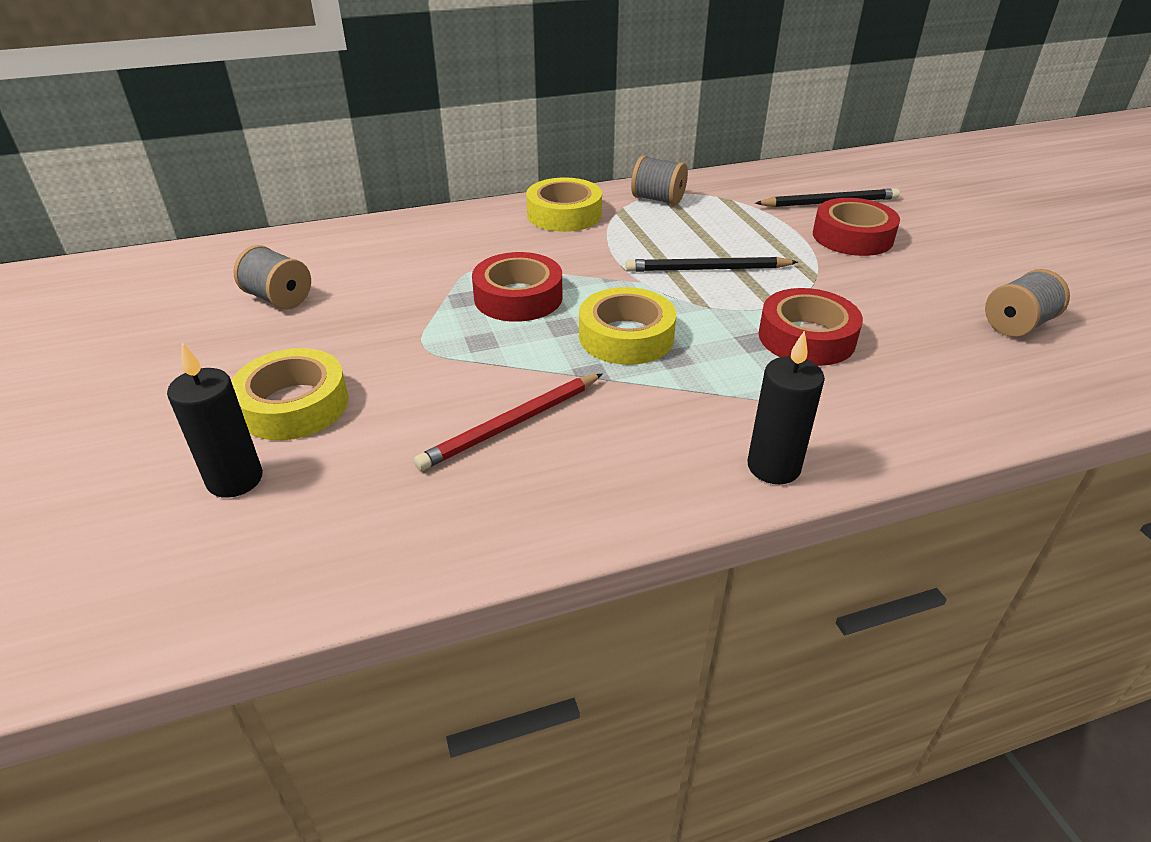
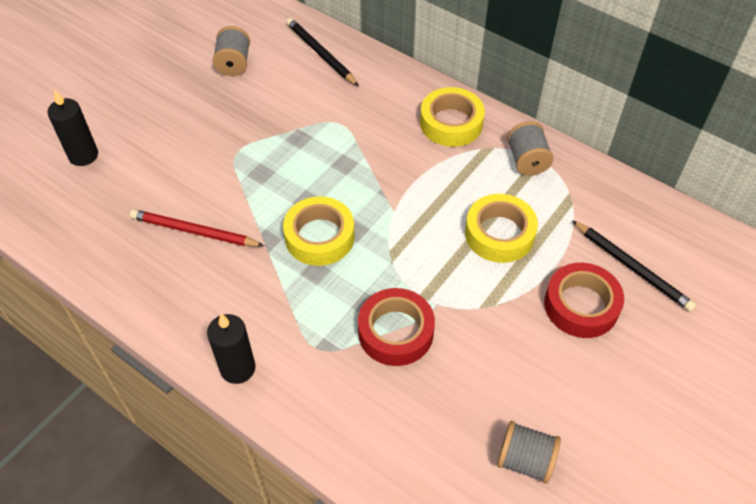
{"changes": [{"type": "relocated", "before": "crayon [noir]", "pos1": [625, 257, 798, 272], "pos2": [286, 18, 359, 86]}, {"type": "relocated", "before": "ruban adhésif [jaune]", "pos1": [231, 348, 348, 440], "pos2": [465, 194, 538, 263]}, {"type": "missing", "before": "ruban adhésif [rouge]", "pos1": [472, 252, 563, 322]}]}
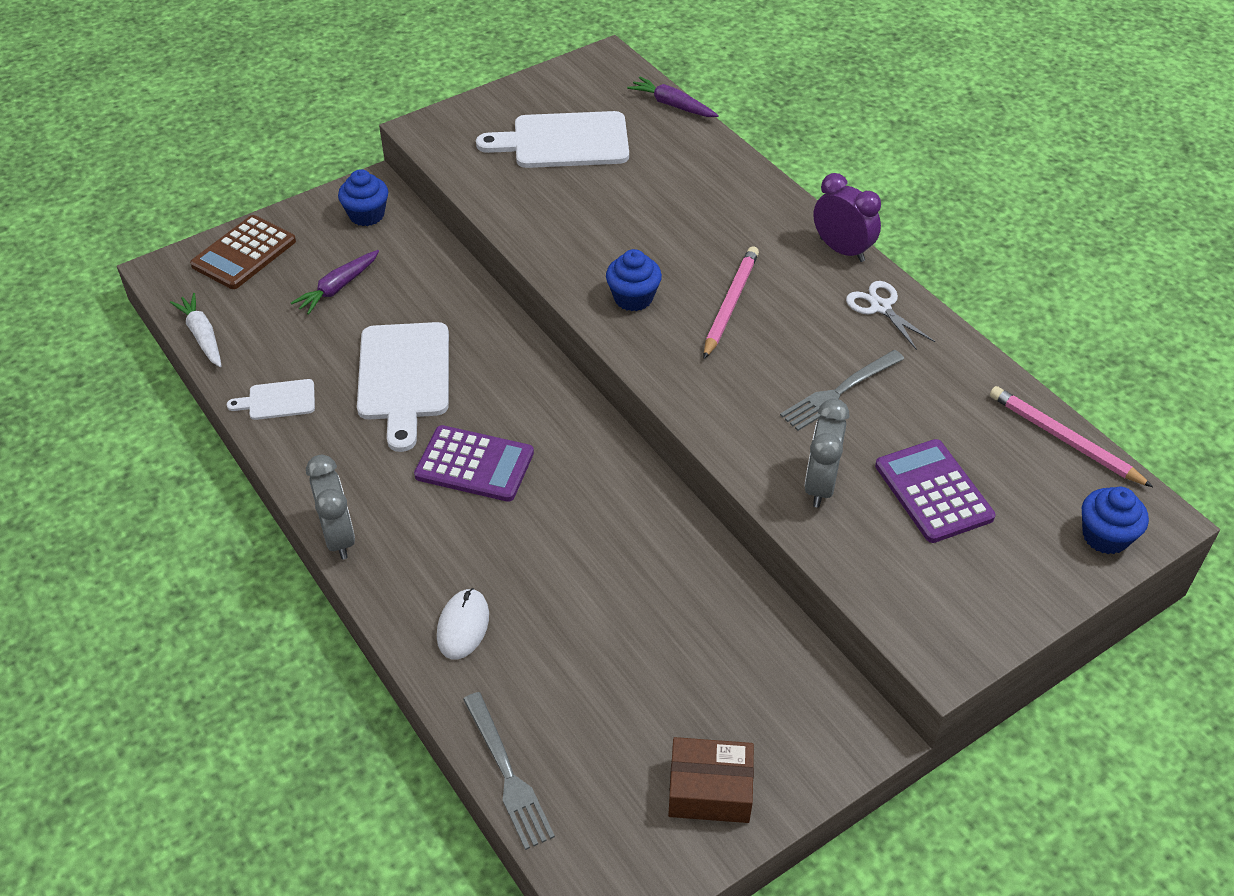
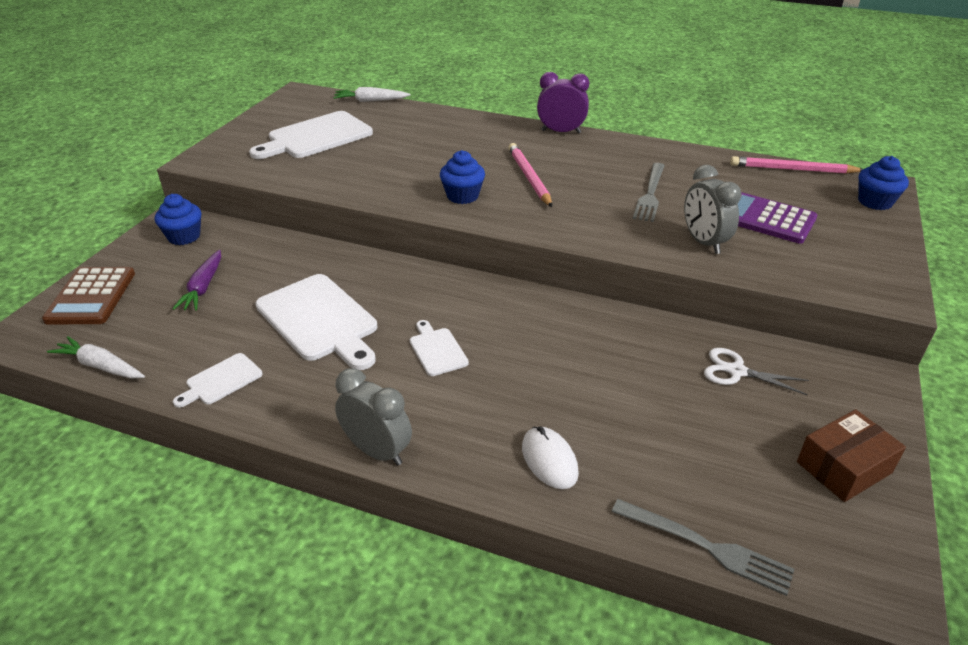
{"changes": [{"type": "colour", "before": "carotte [violet]", "after": "carotte [blanc]", "pos1": [627, 77, 719, 117], "pos2": [333, 87, 410, 102]}, {"type": "exchanged", "before": "calculatrice [violet]", "after": "planche à découper [blanc]", "pos1": [414, 425, 534, 502], "pos2": [410, 320, 469, 376]}, {"type": "relocated", "before": "ciseaux [blanc]", "pos1": [846, 281, 935, 350], "pos2": [704, 348, 809, 395]}]}
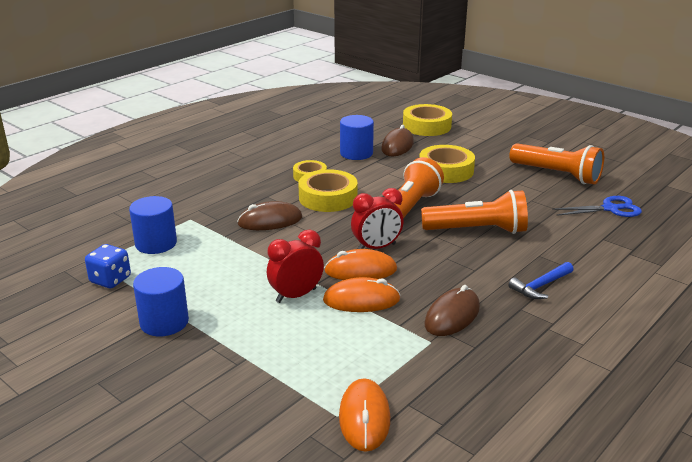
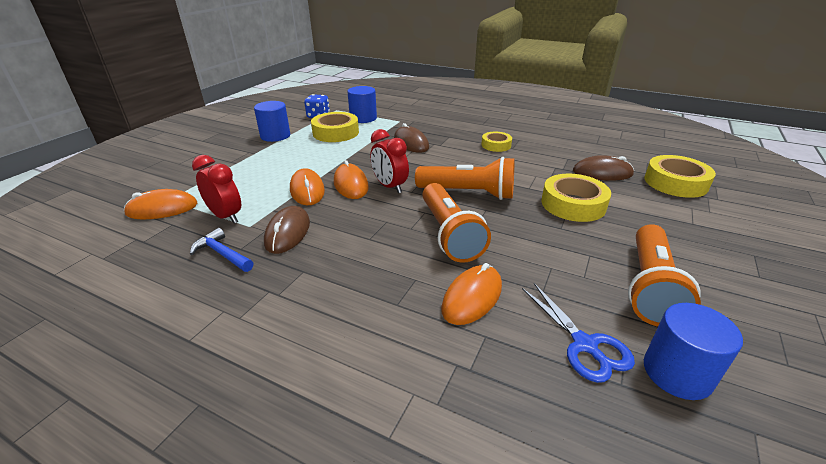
{"changes": [{"type": "relocated", "before": "marteau [bleu]", "pos1": [508, 262, 574, 299], "pos2": [190, 228, 253, 272]}, {"type": "relocated", "before": "réveil [rouge]", "pos1": [267, 230, 324, 303], "pos2": [192, 155, 241, 223]}, {"type": "spun", "before": "souris [marron]", "pos1": [424, 285, 480, 336], "pos2": [264, 206, 310, 254], "turn": 75}, {"type": "relocated", "before": "ruban adhésif [jaune]", "pos1": [298, 169, 358, 212], "pos2": [311, 112, 359, 142]}, {"type": "appeared", "after": "souris [orange]", "pos2": [441, 263, 502, 325]}, {"type": "relocated", "before": "cylindre [bleu]", "pos1": [340, 115, 374, 160], "pos2": [644, 303, 743, 400]}]}
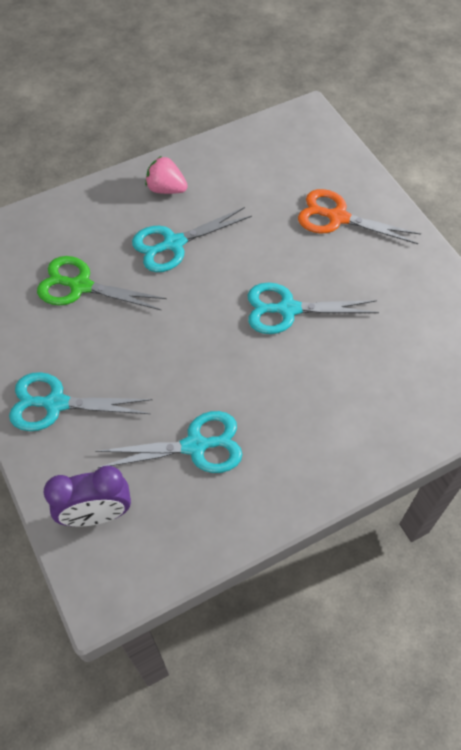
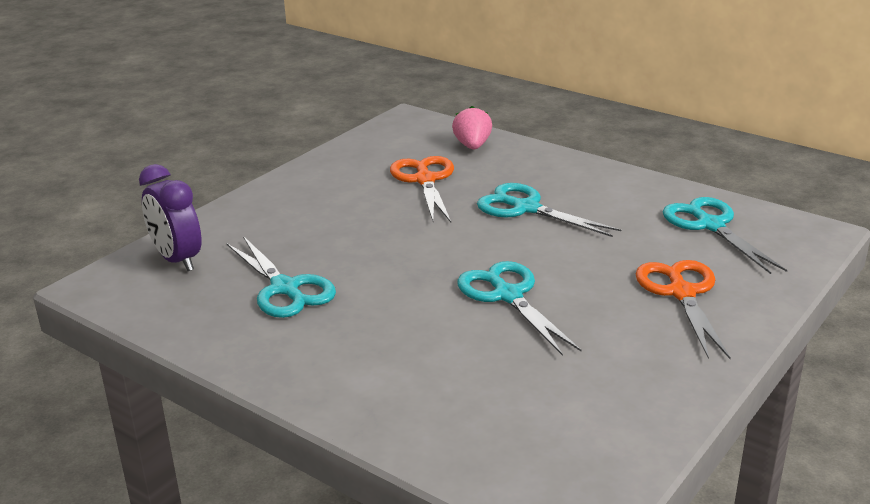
{"changes": [{"type": "colour", "before": "ciseaux [vert]", "after": "ciseaux [orange]", "pos1": [37, 256, 167, 311], "pos2": [390, 156, 454, 222]}, {"type": "relocated", "before": "fraise [rose]", "pos1": [145, 156, 188, 194], "pos2": [452, 106, 492, 150]}, {"type": "relocated", "before": "ciseaux [turquoise]", "pos1": [9, 372, 152, 431], "pos2": [663, 197, 787, 274]}]}
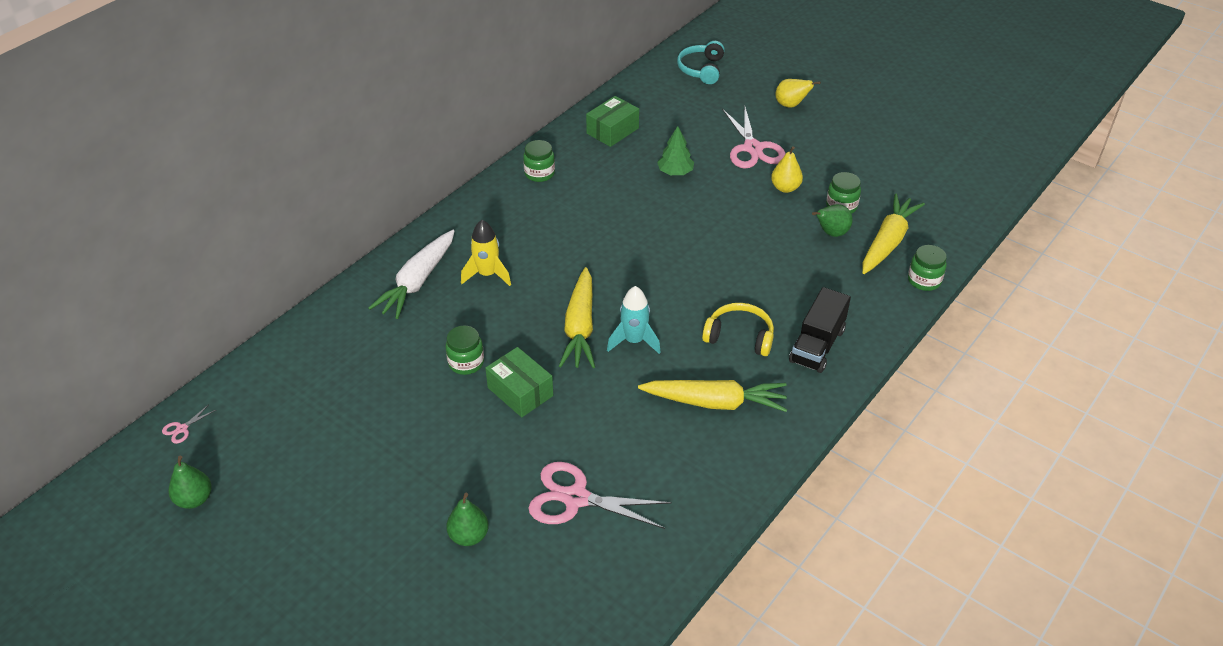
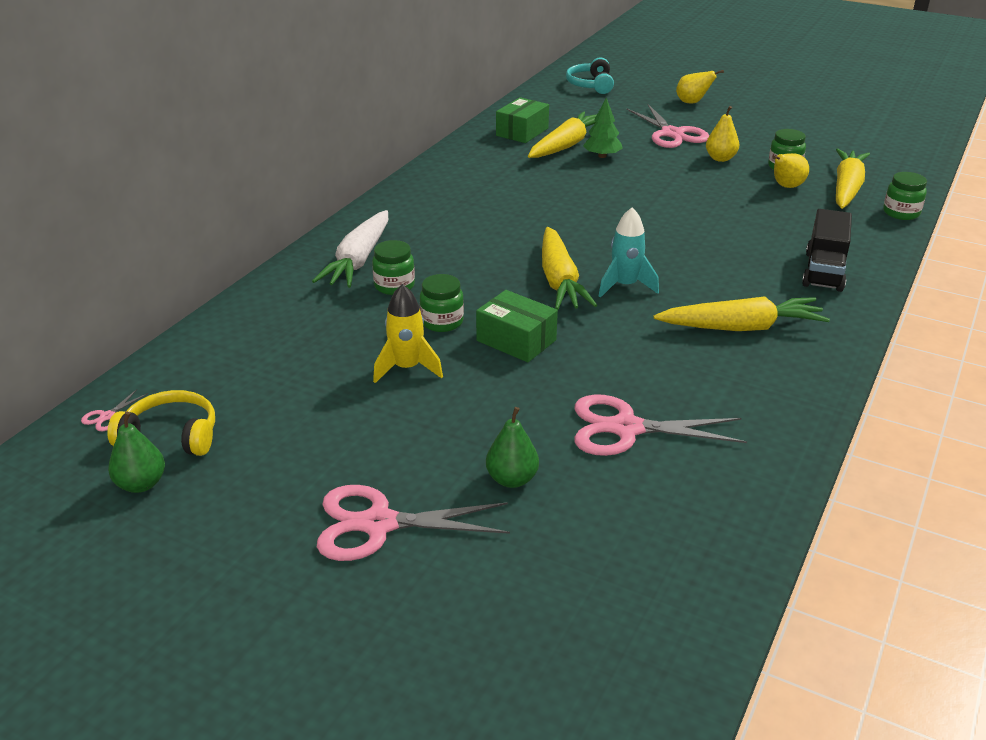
{"changes": [{"type": "relocated", "before": "casque audio [jaune]", "pos1": [702, 303, 774, 356], "pos2": [107, 390, 215, 456]}, {"type": "appeared", "after": "ciseaux [rose]", "pos2": [317, 485, 510, 561]}, {"type": "relocated", "before": "bocal [vert]", "pos1": [523, 140, 555, 182], "pos2": [372, 240, 415, 295]}, {"type": "relocated", "before": "fusée [jaune]", "pos1": [461, 220, 511, 286], "pos2": [373, 284, 443, 383]}, {"type": "appeared", "after": "carotte [jaune]", "pos2": [528, 112, 597, 158]}, {"type": "colour", "before": "poire [vert]", "after": "poire [jaune]", "pos1": [812, 204, 853, 237], "pos2": [772, 153, 809, 188]}]}
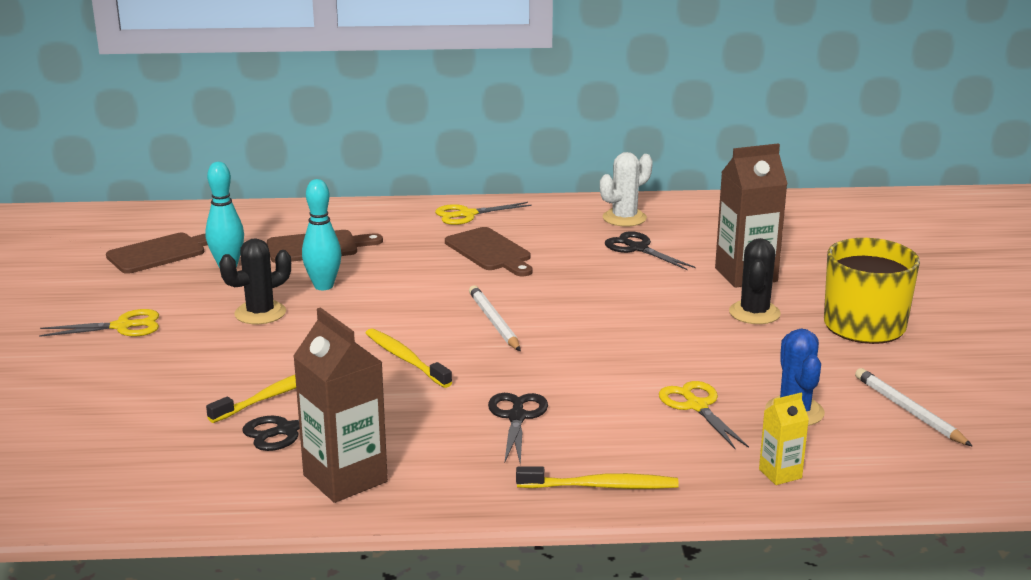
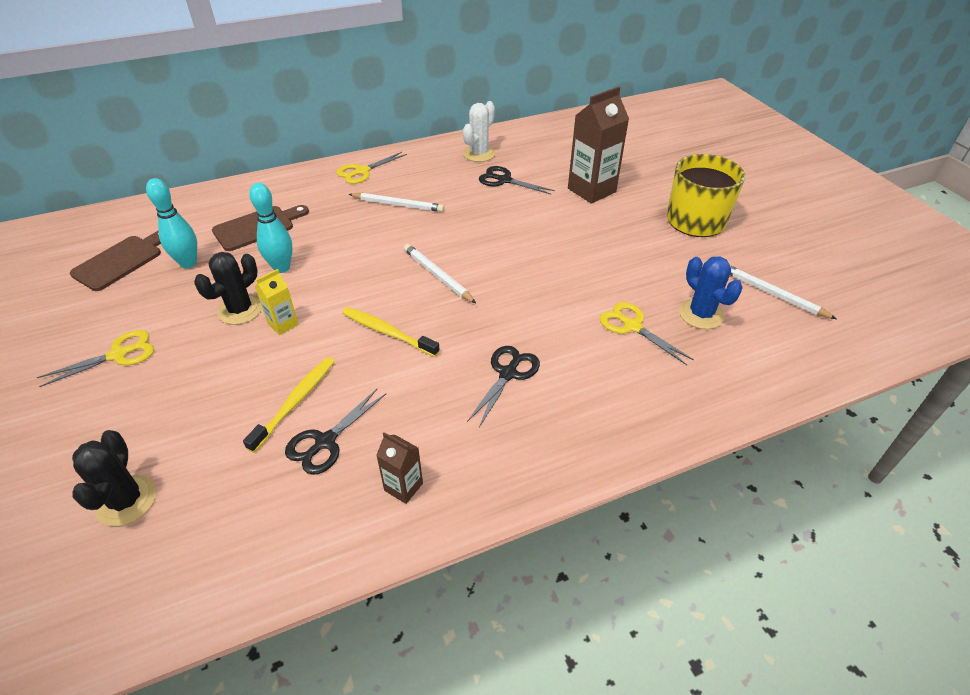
{"changes": [{"type": "relocated", "before": "cactus [noir]", "pos1": [729, 238, 781, 324], "pos2": [72, 430, 157, 526]}, {"type": "relocated", "before": "brique de lait [jaune]", "pos1": [759, 393, 809, 485], "pos2": [255, 269, 299, 335]}, {"type": "exchanged", "before": "planche à découper [marron]", "after": "crayon [blanc]", "pos1": [445, 227, 533, 276], "pos2": [348, 193, 444, 212]}, {"type": "size", "before": "brique de lait [marron]", "pos1": [293, 307, 388, 503], "pos2": [376, 432, 423, 504], "scale": 0.51}, {"type": "spun", "before": "ciseaux [noir]", "pos1": [488, 393, 548, 466], "pos2": [467, 346, 540, 427], "turn": 45}, {"type": "missing", "before": "brosse à dents [jaune]", "pos1": [516, 466, 679, 489]}]}
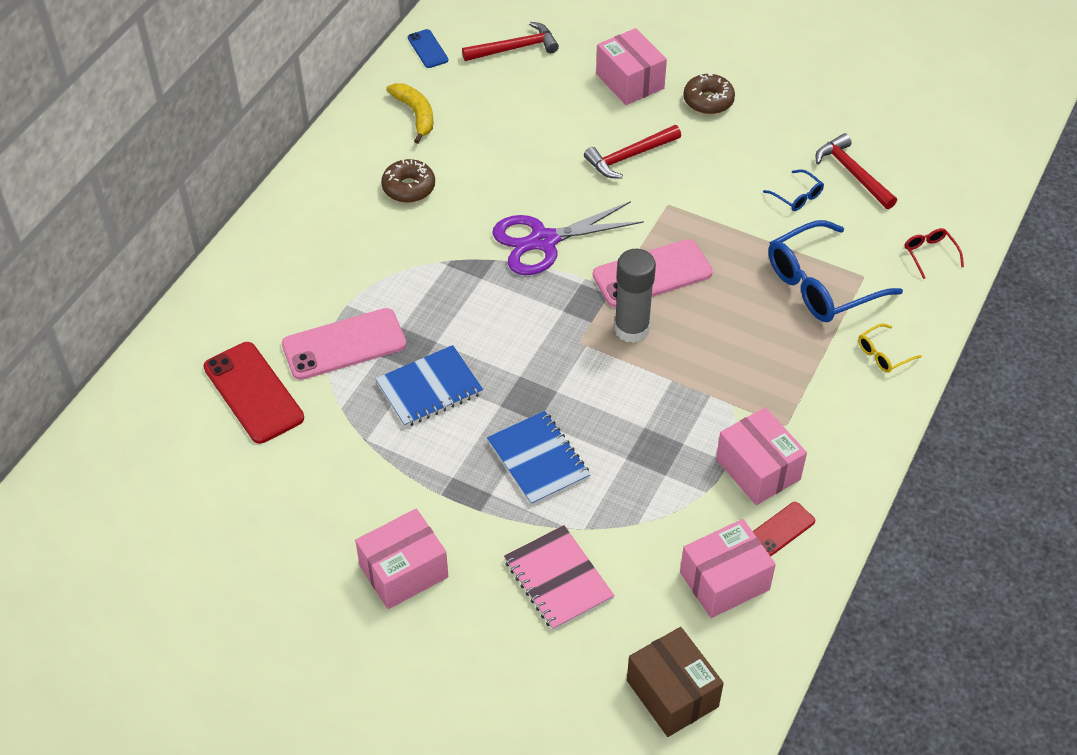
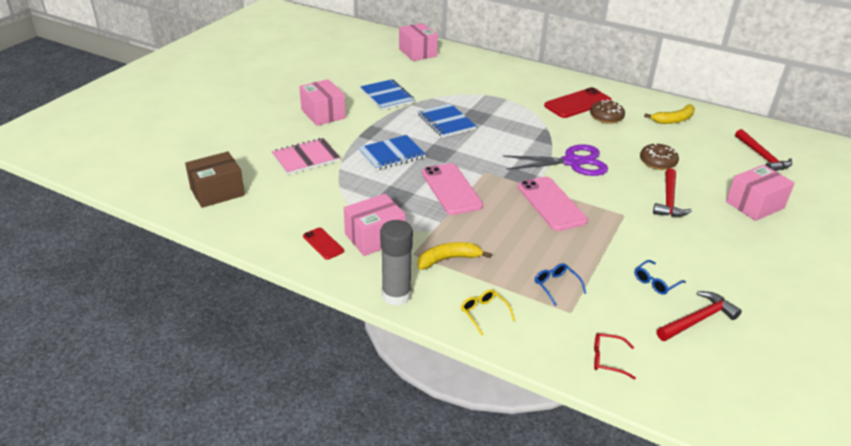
{"changes": [{"type": "appeared", "after": "carnet [bleu]", "pos2": [360, 79, 415, 110]}, {"type": "relocated", "before": "bâton de colle [gris]", "pos1": [614, 249, 656, 343], "pos2": [380, 220, 413, 306]}, {"type": "relocated", "before": "boîte [rose]", "pos1": [680, 519, 776, 618], "pos2": [399, 23, 438, 61]}, {"type": "appeared", "after": "banane [jaune]", "pos2": [417, 242, 492, 270]}, {"type": "relocated", "before": "téléphone [rose]", "pos1": [282, 308, 406, 380], "pos2": [422, 163, 483, 215]}, {"type": "spun", "before": "ciseaux [violet]", "pos1": [492, 201, 644, 275], "pos2": [503, 144, 608, 176], "turn": 105}, {"type": "size", "before": "lunettes [bleu]", "pos1": [768, 220, 903, 322], "pos2": [535, 263, 586, 306], "scale": 0.45}, {"type": "relocated", "before": "téléphone [rouge]", "pos1": [204, 342, 304, 444], "pos2": [544, 87, 612, 118]}, {"type": "spun", "before": "lunettes [rouge]", "pos1": [905, 228, 964, 279], "pos2": [594, 333, 636, 379], "turn": -150}, {"type": "relocated", "before": "beignet [marron]", "pos1": [683, 73, 735, 114], "pos2": [640, 143, 679, 170]}, {"type": "spun", "before": "marteau [rouge]", "pos1": [584, 125, 681, 178], "pos2": [653, 169, 692, 217], "turn": -135}, {"type": "missing", "before": "téléphone [bleu]", "pos1": [408, 29, 449, 68]}]}
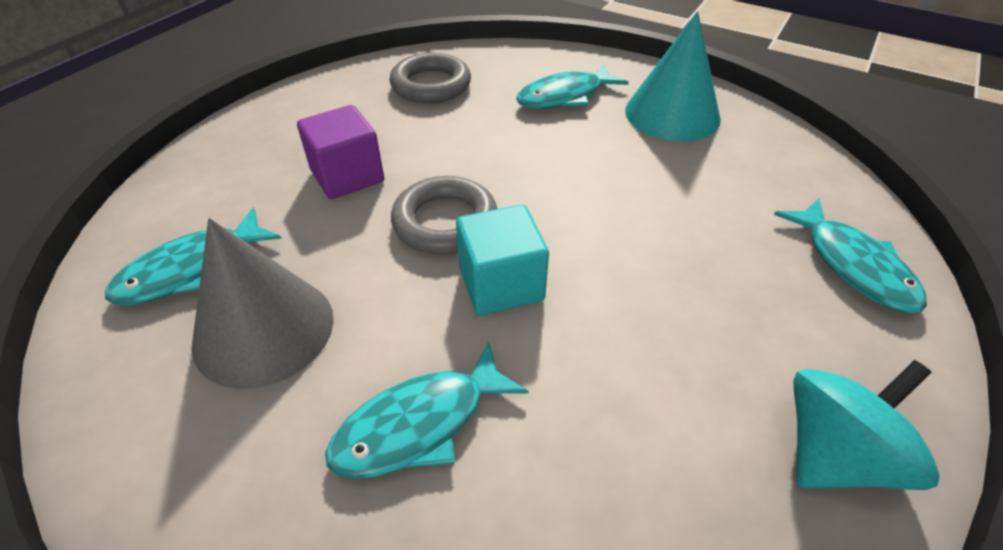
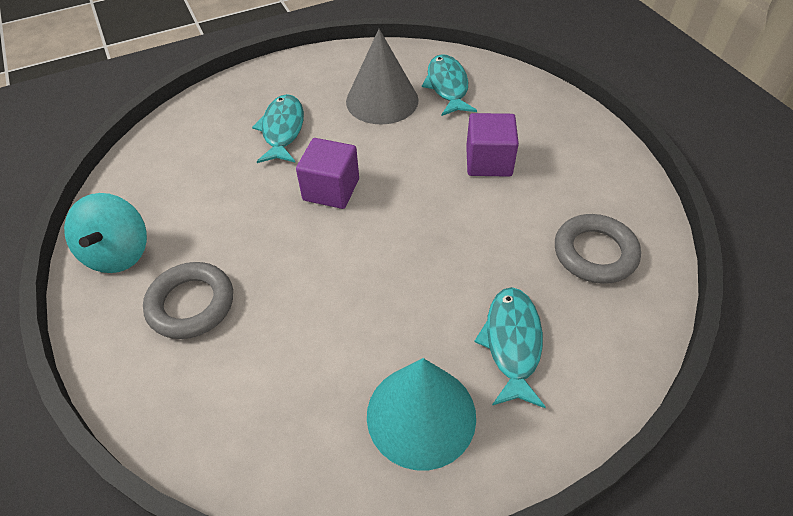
{"changes": [{"type": "relocated", "before": "anneau [gris]", "pos1": [391, 176, 497, 254], "pos2": [143, 262, 233, 339]}, {"type": "colour", "before": "cube [turquoise]", "after": "cube [violet]", "pos1": [456, 204, 549, 315], "pos2": [296, 138, 359, 209]}, {"type": "missing", "before": "poisson [turquoise]", "pos1": [774, 199, 927, 313]}]}
